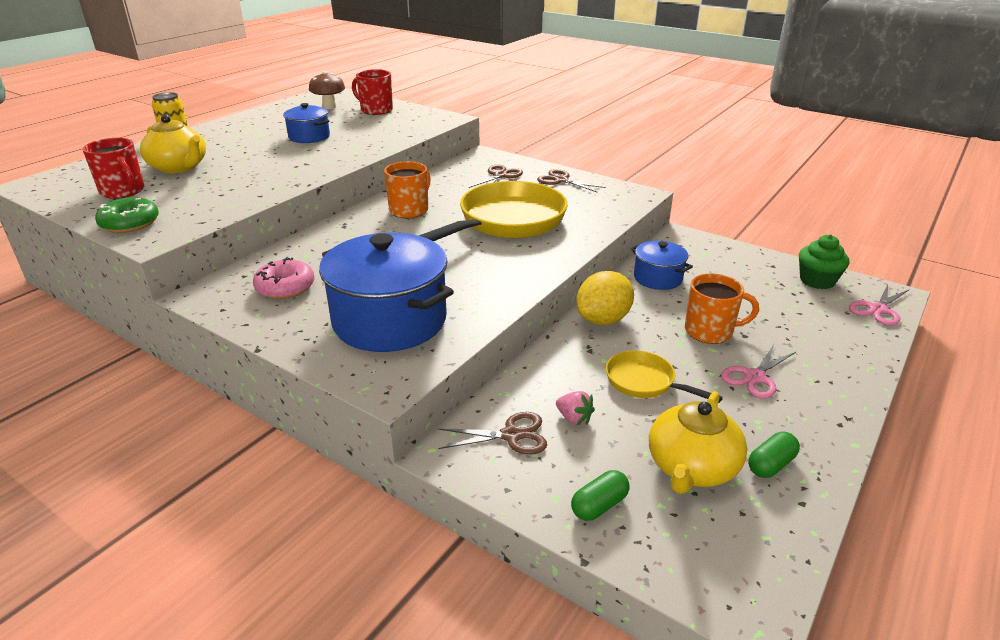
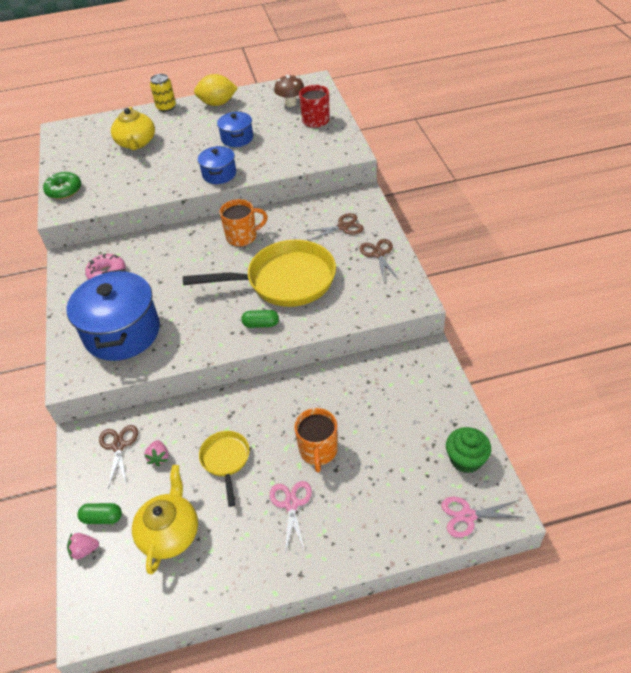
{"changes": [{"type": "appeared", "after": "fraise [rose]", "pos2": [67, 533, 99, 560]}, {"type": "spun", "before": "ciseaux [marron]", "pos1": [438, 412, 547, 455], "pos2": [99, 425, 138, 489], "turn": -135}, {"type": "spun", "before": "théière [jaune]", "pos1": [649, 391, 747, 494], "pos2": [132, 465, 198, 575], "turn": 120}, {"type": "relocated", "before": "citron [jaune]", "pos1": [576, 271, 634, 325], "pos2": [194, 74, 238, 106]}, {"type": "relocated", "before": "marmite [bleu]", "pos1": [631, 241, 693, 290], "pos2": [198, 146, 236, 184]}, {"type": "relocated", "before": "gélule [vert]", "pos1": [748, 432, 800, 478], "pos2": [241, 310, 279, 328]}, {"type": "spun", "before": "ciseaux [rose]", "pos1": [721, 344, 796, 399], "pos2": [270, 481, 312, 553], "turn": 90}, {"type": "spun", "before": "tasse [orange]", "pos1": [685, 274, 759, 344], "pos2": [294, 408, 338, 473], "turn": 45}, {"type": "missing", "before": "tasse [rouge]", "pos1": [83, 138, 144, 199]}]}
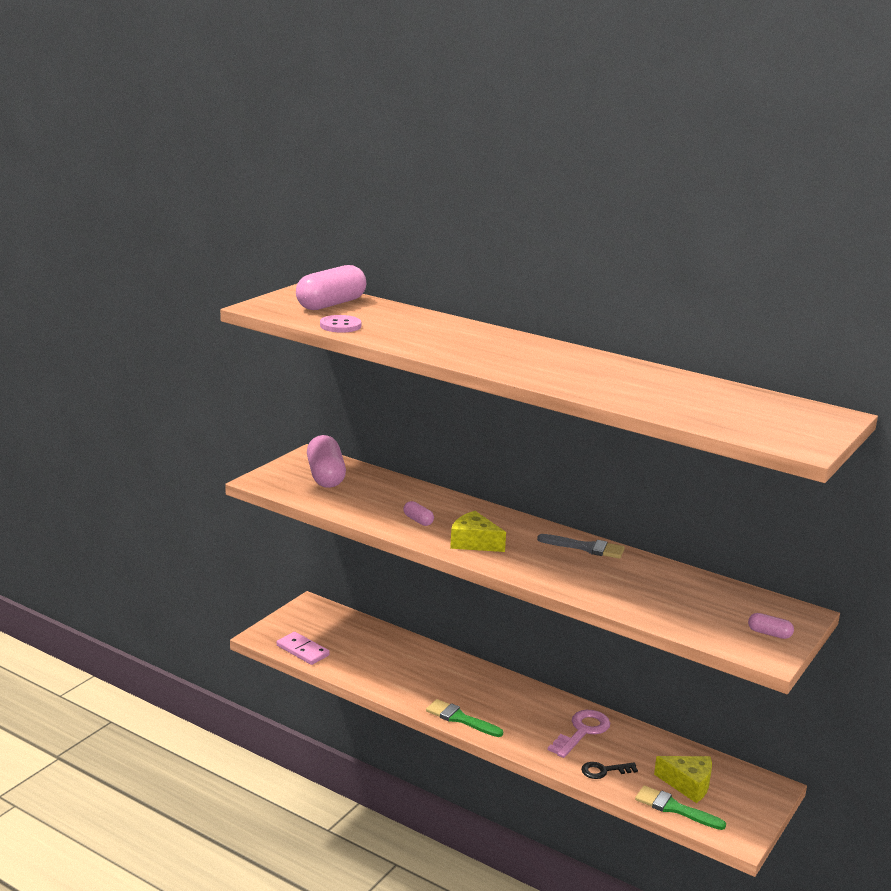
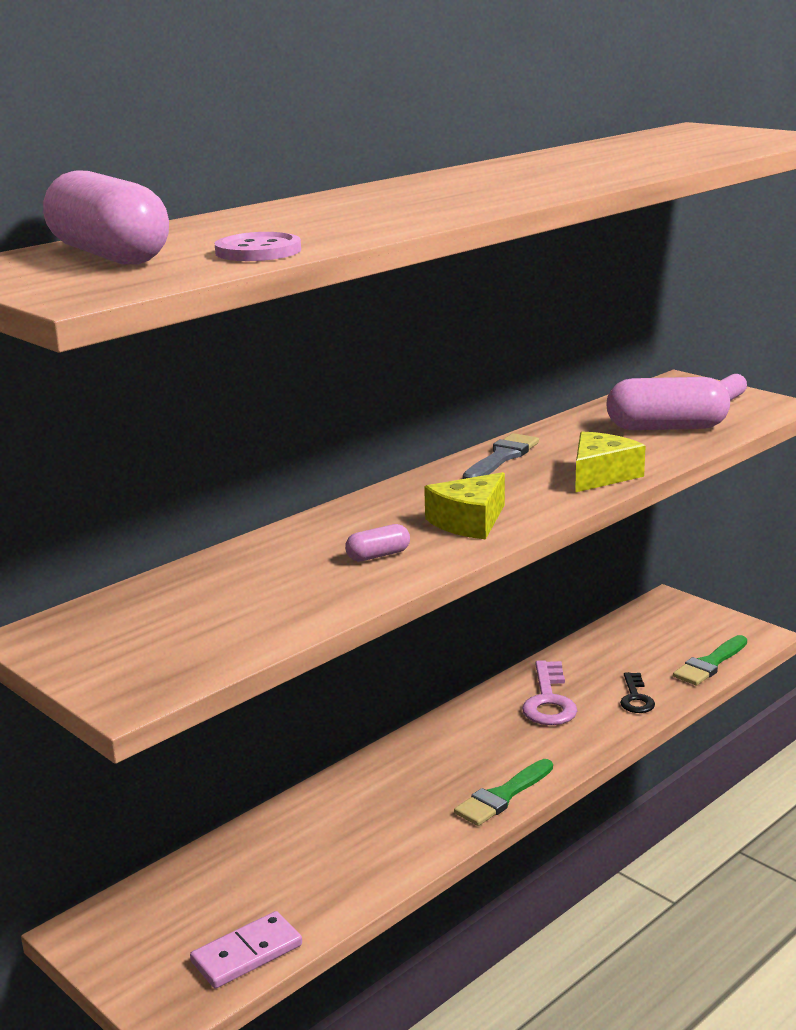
{"changes": [{"type": "spun", "before": "clé [rose]", "pos1": [548, 710, 610, 758], "pos2": [522, 660, 577, 725], "turn": -135}, {"type": "relocated", "before": "fromage [jaune]", "pos1": [654, 756, 712, 803], "pos2": [575, 431, 645, 493]}, {"type": "relocated", "before": "gélule [rose]", "pos1": [307, 435, 346, 488], "pos2": [606, 377, 730, 430]}]}
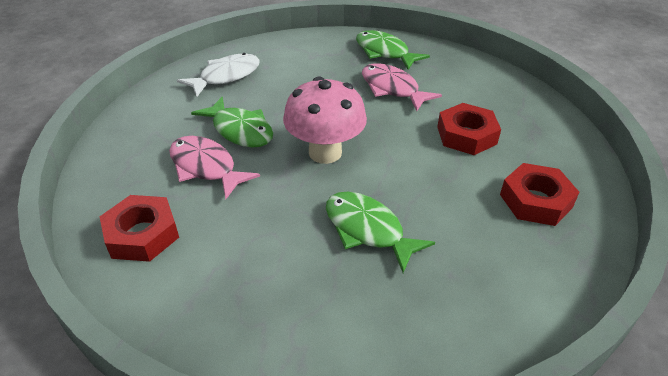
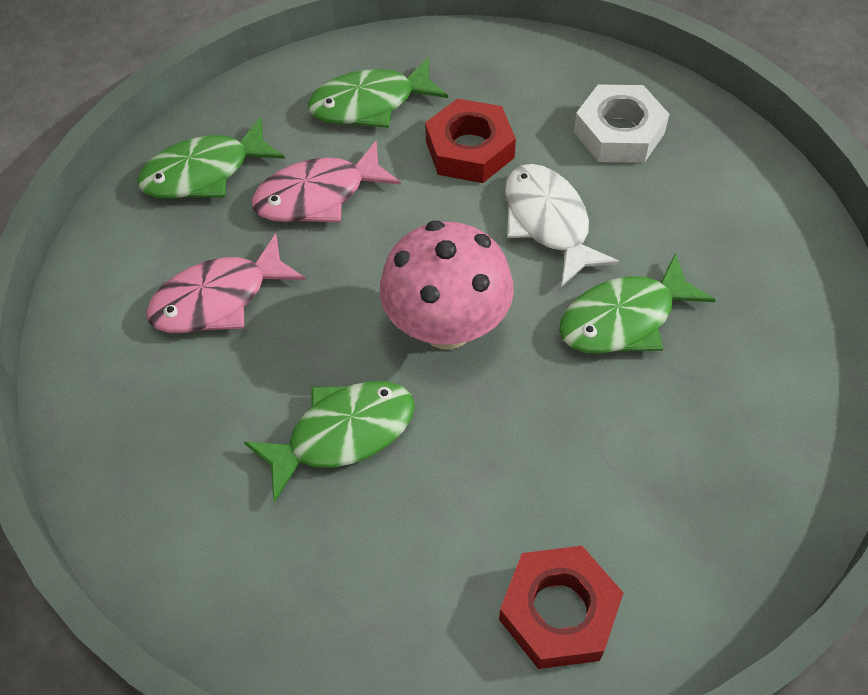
{"changes": [{"type": "relocated", "before": "poisson [rose]", "pos1": [169, 136, 260, 199], "pos2": [146, 234, 306, 333]}, {"type": "appeared", "after": "poisson [vert]", "pos2": [308, 57, 448, 128]}, {"type": "relocated", "before": "poisson [blanc]", "pos1": [177, 53, 260, 97], "pos2": [505, 164, 620, 287]}, {"type": "colour", "before": "écrou [rouge]", "after": "écrou [blanc]", "pos1": [500, 163, 579, 226], "pos2": [574, 84, 669, 163]}]}
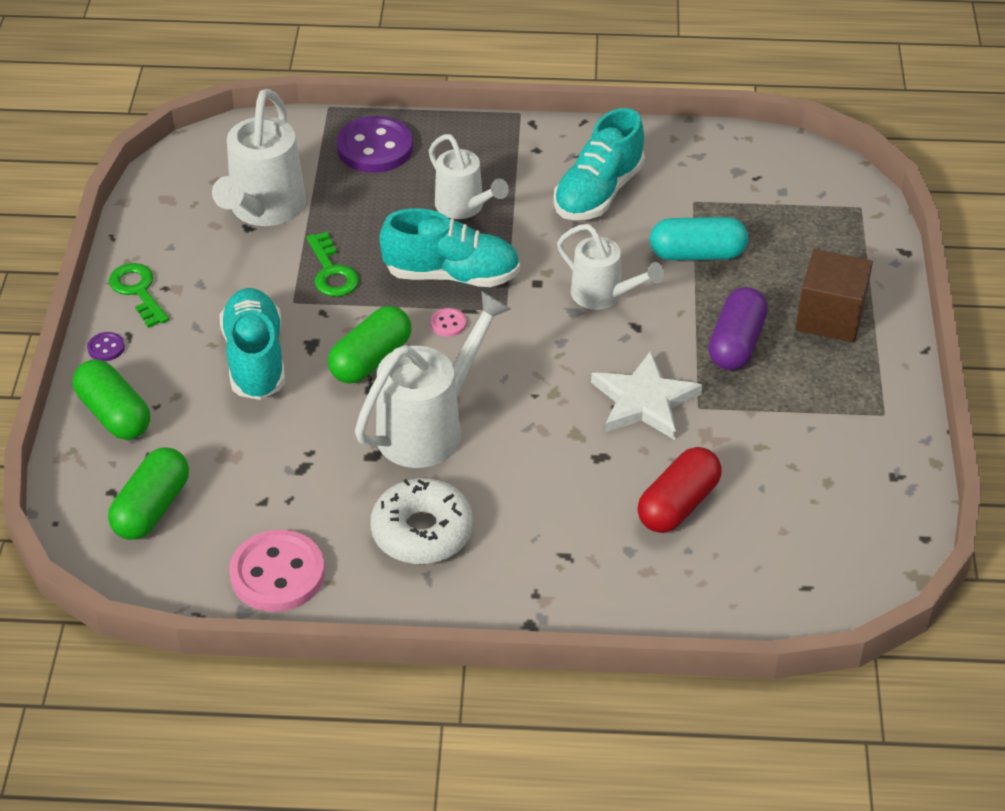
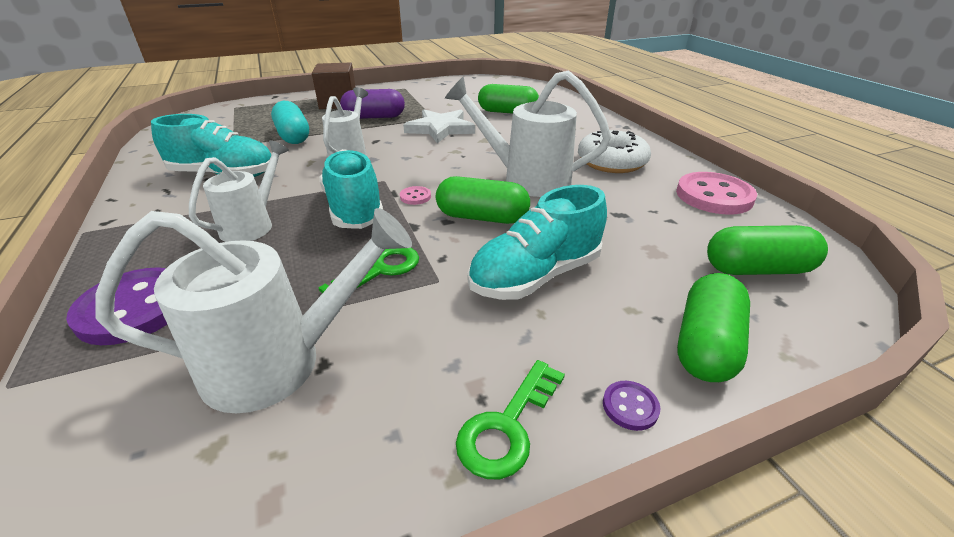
{"changes": [{"type": "colour", "before": "gélule [rouge]", "after": "gélule [vert]", "pos1": [637, 447, 722, 533], "pos2": [478, 84, 539, 114]}]}
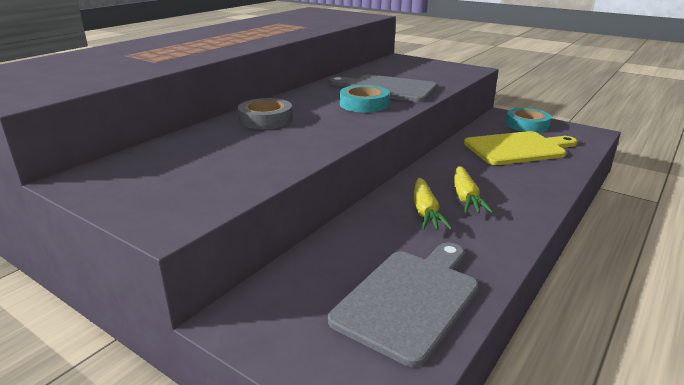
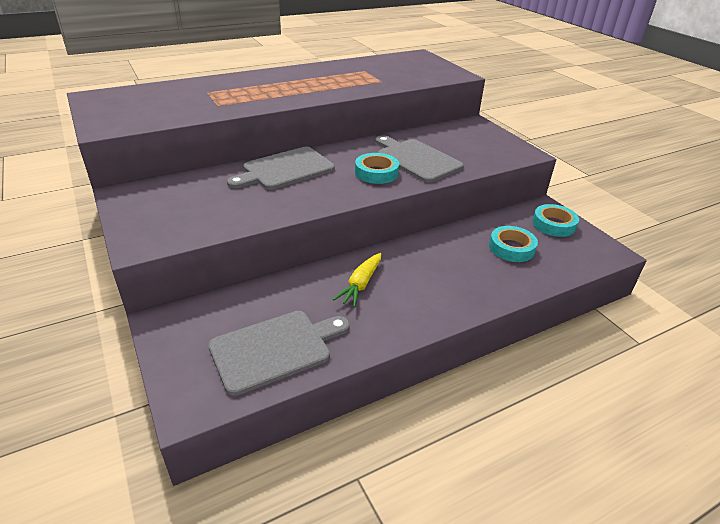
{"changes": [{"type": "exchanged", "before": "ruban adhésif [gris]", "after": "planche à découper [gris]", "pos1": [238, 98, 293, 129], "pos2": [227, 147, 335, 190]}, {"type": "exchanged", "before": "planche à découper [jaune]", "after": "ruban adhésif [turquoise]", "pos1": [464, 131, 577, 165], "pos2": [489, 226, 538, 262]}, {"type": "missing", "before": "carotte [jaune]", "pos1": [454, 166, 493, 213]}]}
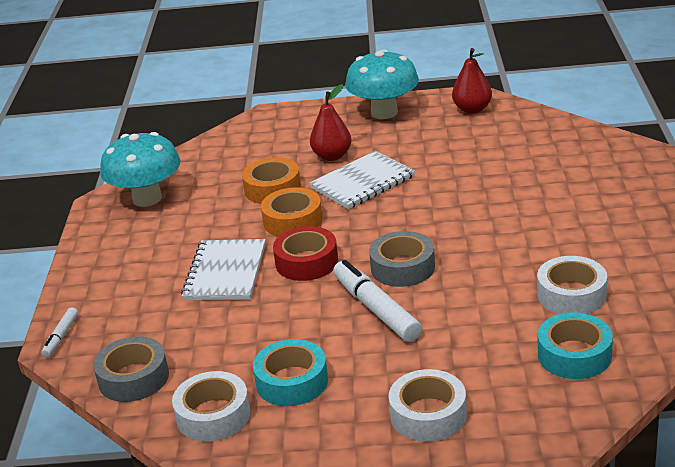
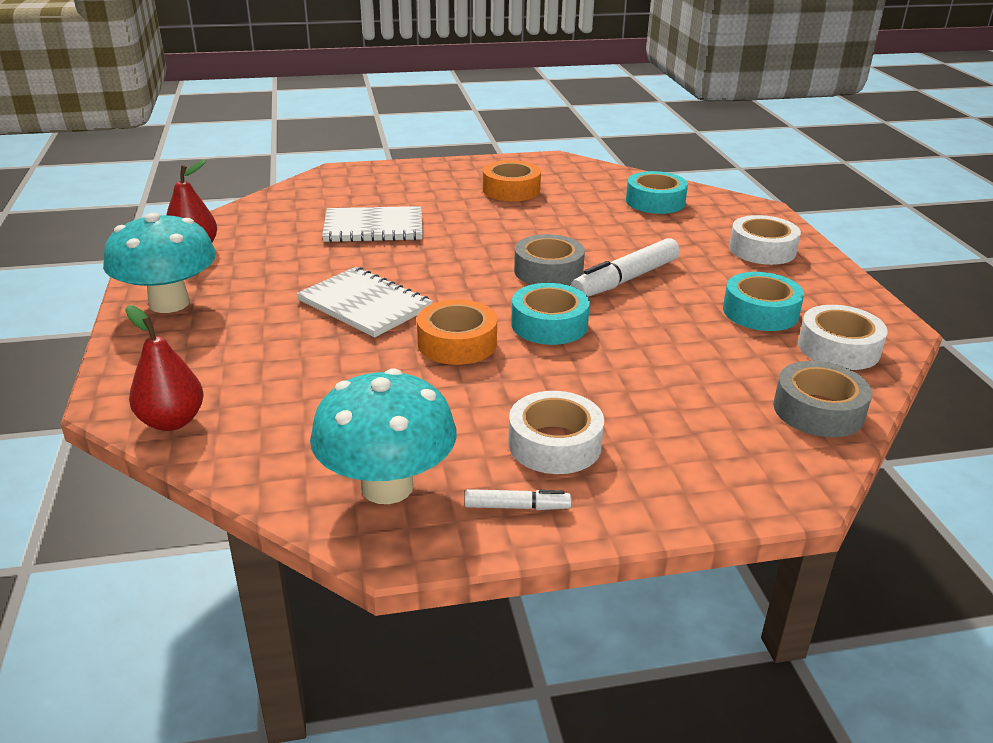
{"changes": [{"type": "relocated", "before": "poire [rouge]", "pos1": [310, 84, 351, 161], "pos2": [125, 305, 203, 431]}, {"type": "relocated", "before": "carnet [blanc]", "pos1": [181, 239, 265, 301], "pos2": [322, 206, 423, 242]}, {"type": "relocated", "before": "feutre [blanc]", "pos1": [41, 307, 78, 358], "pos2": [464, 489, 571, 510]}, {"type": "relocated", "before": "ruban adhésif [orange]", "pos1": [242, 157, 301, 204], "pos2": [483, 160, 541, 201]}, {"type": "relocated", "before": "ruban adhésif [blanc]", "pos1": [537, 256, 607, 314], "pos2": [508, 391, 604, 474]}, {"type": "colour", "before": "ruban adhésif [rouge]", "after": "ruban adhésif [turquoise]", "pos1": [273, 226, 338, 281], "pos2": [511, 283, 590, 345]}]}
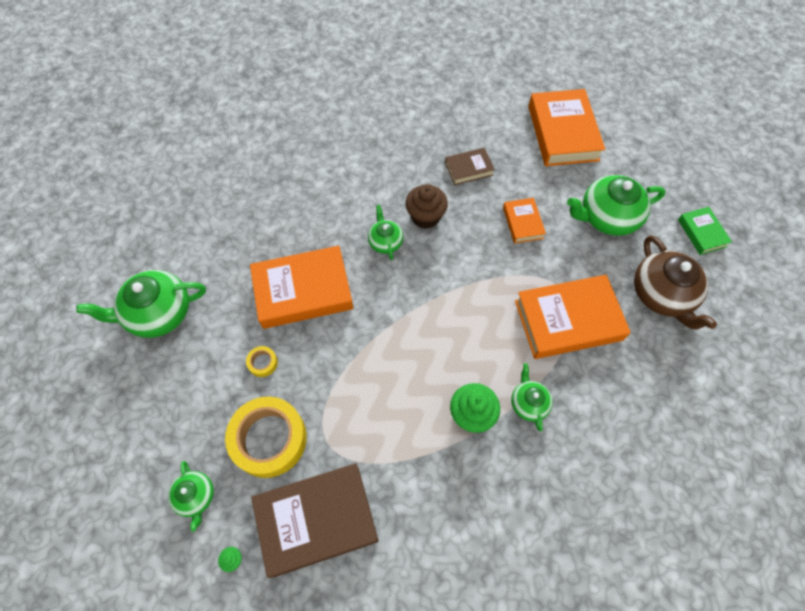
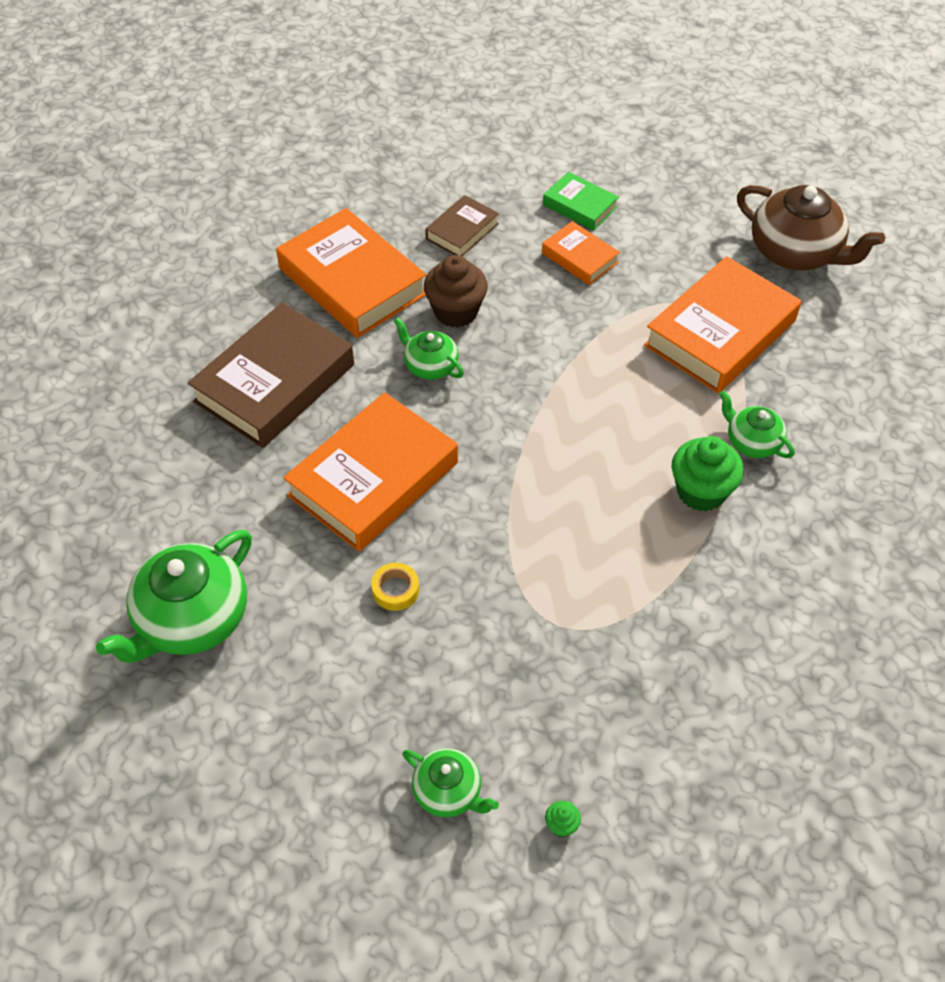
{"changes": [{"type": "relocated", "before": "livre [marron]", "pos1": [251, 463, 378, 578], "pos2": [188, 303, 354, 448]}, {"type": "relocated", "before": "livre [orange]", "pos1": [528, 89, 605, 166], "pos2": [276, 208, 426, 338]}, {"type": "relocated", "before": "livre [vert]", "pos1": [678, 207, 732, 255], "pos2": [543, 172, 619, 231]}, {"type": "missing", "before": "ruban adhésif [jaune]", "pos1": [225, 396, 307, 478]}, {"type": "missing", "before": "théière [vert]", "pos1": [567, 175, 666, 236]}]}
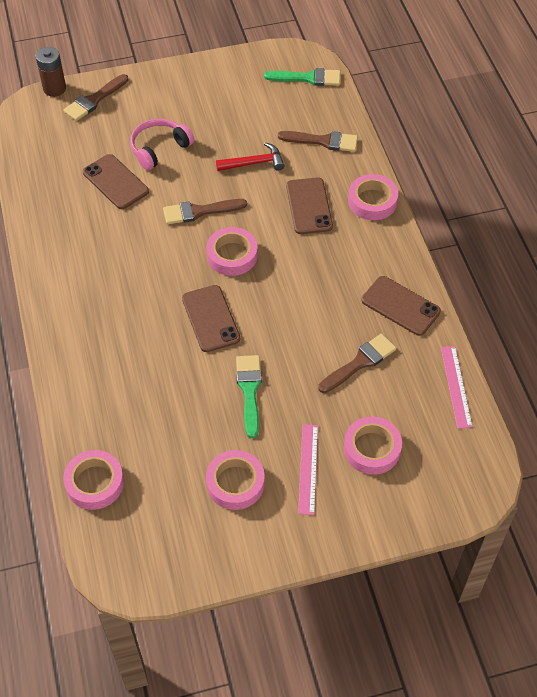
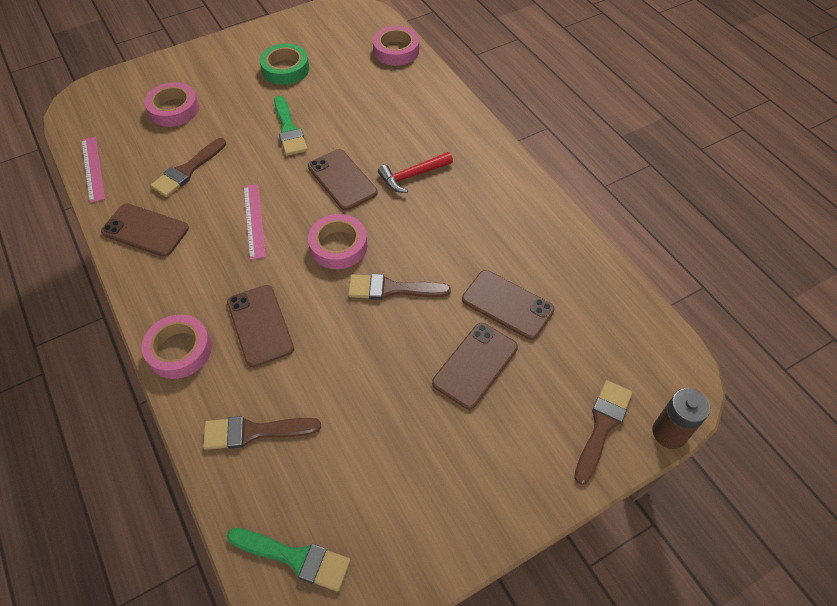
{"changes": [{"type": "spun", "before": "pinceau [vert]", "pos1": [264, 68, 340, 86], "pos2": [227, 528, 351, 592], "turn": -150}, {"type": "relocated", "before": "règle [rose]", "pos1": [298, 424, 318, 515], "pos2": [244, 184, 266, 260]}, {"type": "colour", "before": "ruban adhésif [rose]", "after": "ruban adhésif [vert]", "pos1": [206, 450, 265, 510], "pos2": [260, 44, 309, 85]}, {"type": "spun", "before": "pinceau [marron]", "pos1": [163, 199, 247, 225], "pos2": [348, 274, 451, 300], "turn": -150}, {"type": "relocated", "before": "marteau [rouge]", "pos1": [216, 142, 285, 171], "pos2": [378, 152, 453, 193]}, {"type": "exchanged", "before": "casque audio [rose]", "after": "téléphone [marron]", "pos1": [130, 119, 194, 170], "pos2": [432, 323, 518, 409]}]}
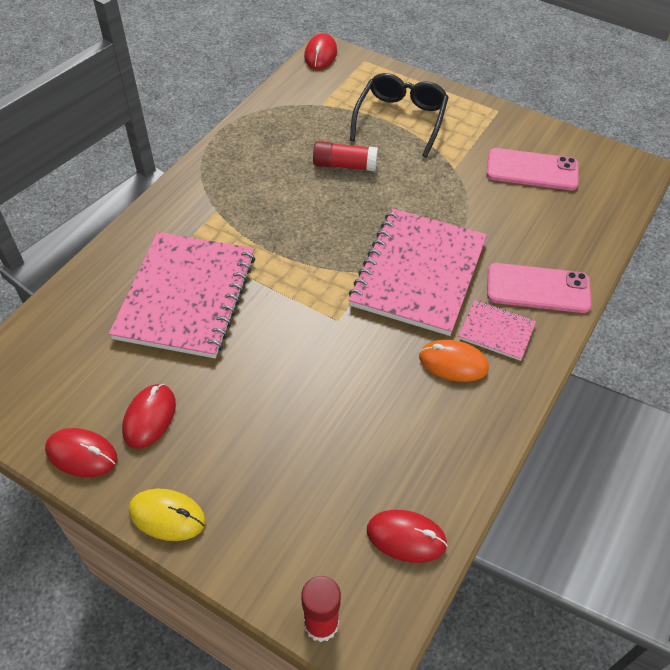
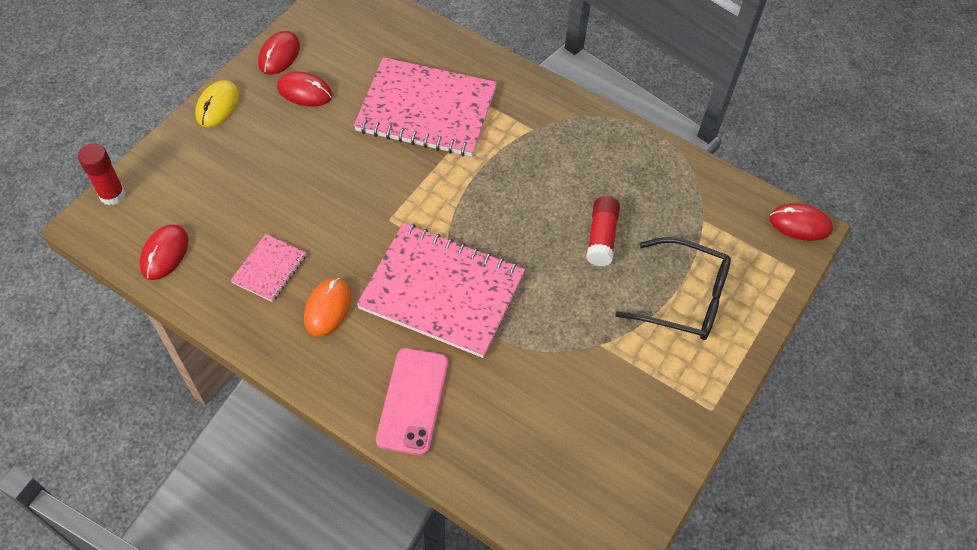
{"changes": [{"type": "relocated", "before": "carnet [rose]", "pos1": [458, 300, 536, 361], "pos2": [230, 234, 306, 302]}, {"type": "missing", "before": "téléphone [rose]", "pos1": [486, 148, 579, 190]}]}
